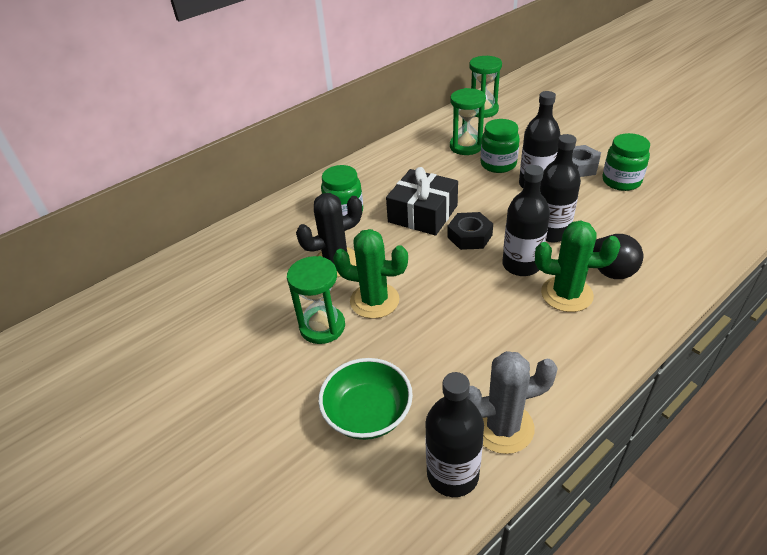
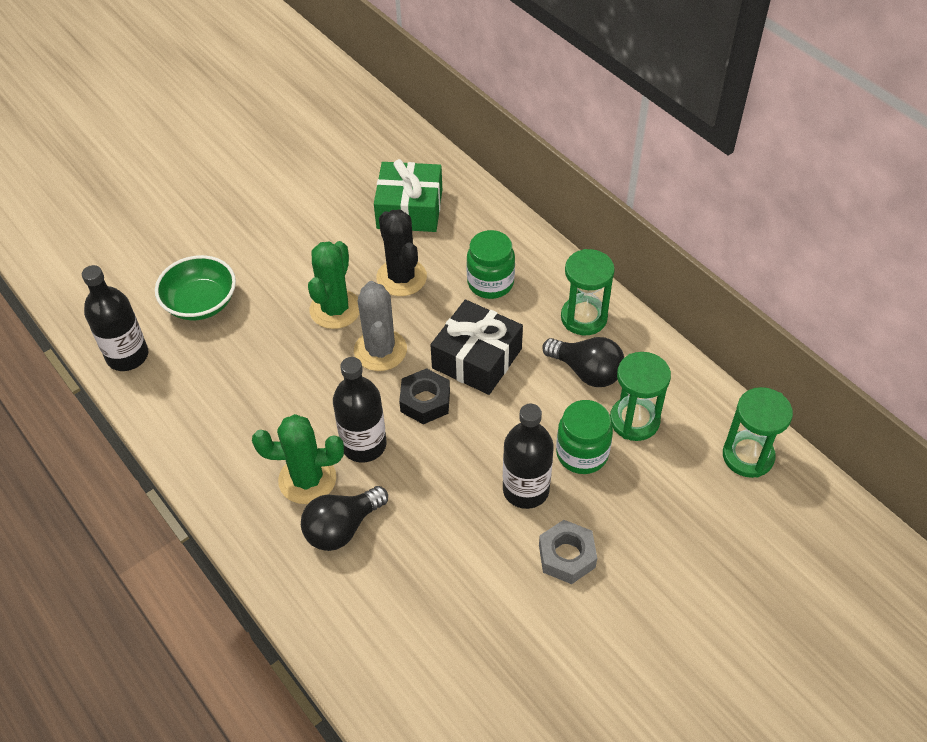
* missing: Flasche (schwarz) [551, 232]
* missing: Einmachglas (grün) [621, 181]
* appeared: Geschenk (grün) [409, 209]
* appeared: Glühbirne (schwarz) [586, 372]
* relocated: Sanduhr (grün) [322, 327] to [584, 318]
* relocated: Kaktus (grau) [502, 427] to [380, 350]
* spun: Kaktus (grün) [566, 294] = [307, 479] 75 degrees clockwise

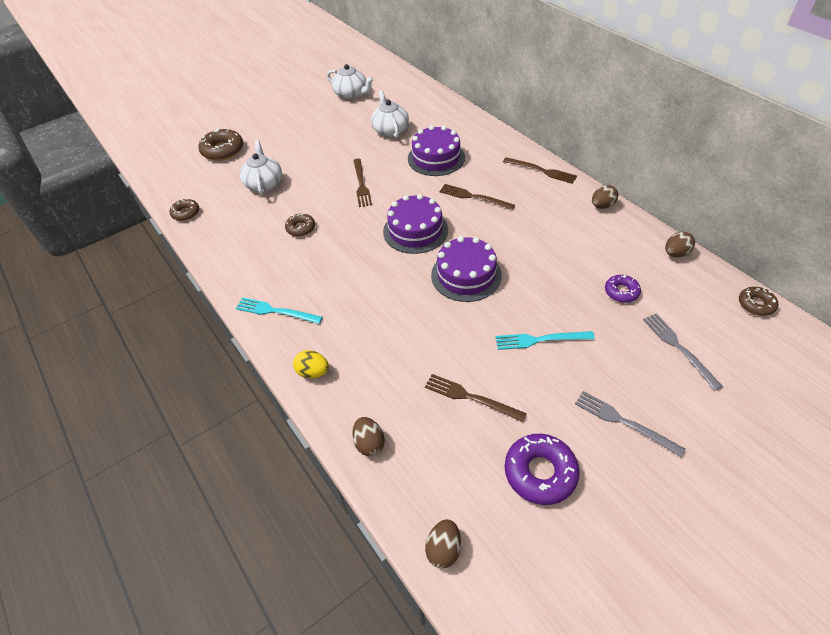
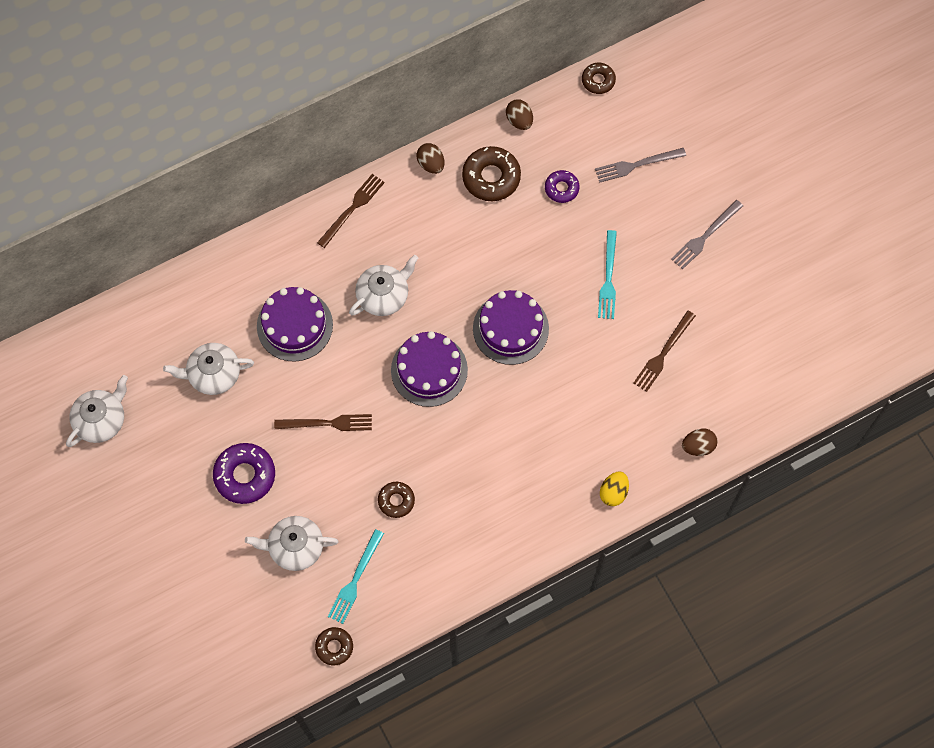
* missing: Ei (braun) [443, 549]
* relocated: Donut (braun) [223, 150] to [491, 177]
* relocated: Gabel (türkis) [275, 311] to [355, 579]
* relocated: Donut (lila) [540, 472] to [245, 475]
* exchanged: Gabel (braun) [474, 197] to Teekanne (weiß) [383, 295]

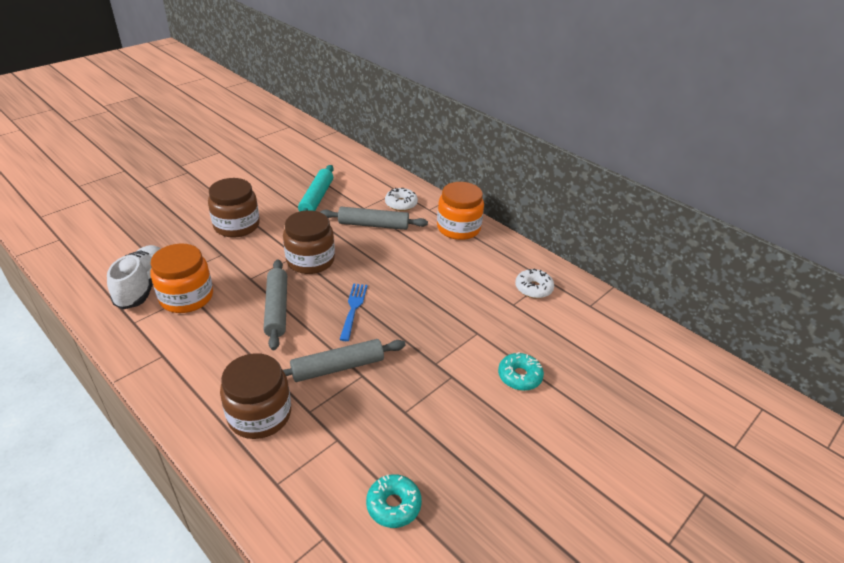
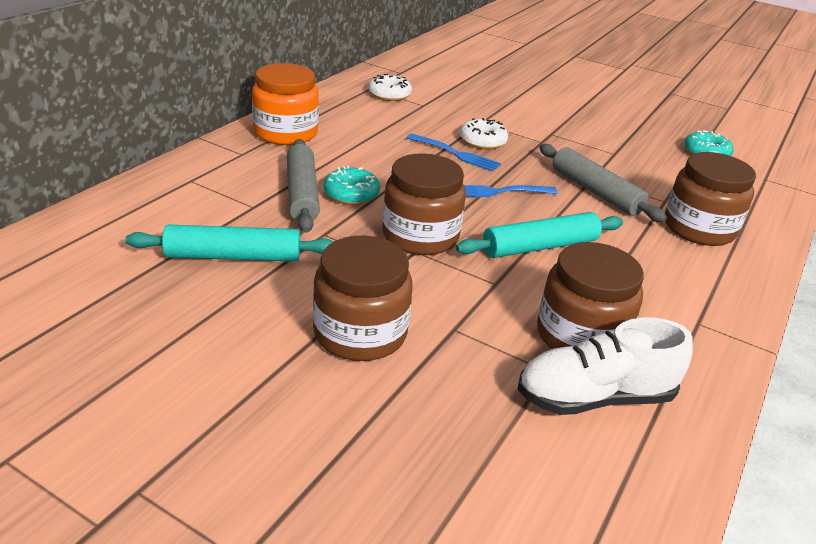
* appeared: Gabel (blau) [455, 154]
* relocated: Donut (weiß) [401, 204] to [482, 141]
* relocated: Donut (türkis) [519, 376] to [351, 194]
* colour: Einmachglas (orange) [186, 297] to Einmachglas (braun) [580, 336]
* colour: Nudelholz (grau) [277, 308] to Nudelholz (türkis) [539, 246]

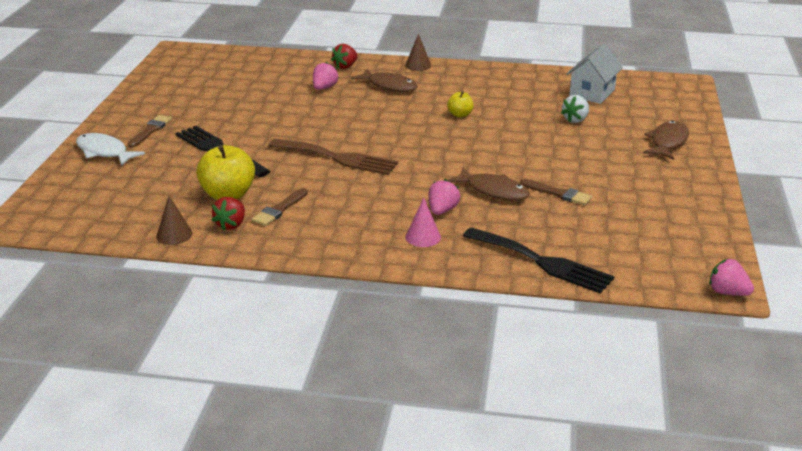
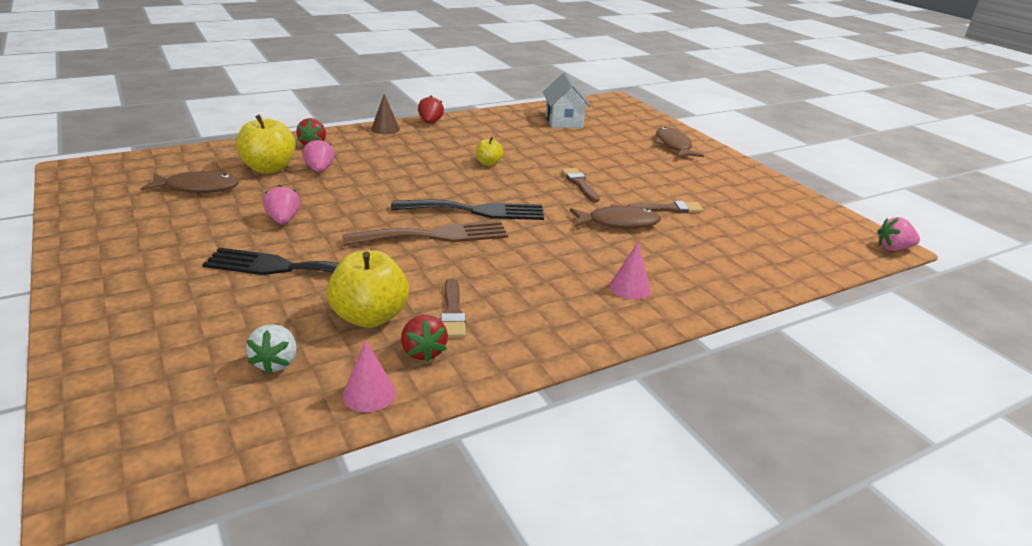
* missing: Fisch (weiß) [104, 152]
* appeared: Apfel (gelb) [269, 168]
* appeared: Erdbeere (rot) [430, 122]
* relocated: Pinsel (braun) [150, 130] to [580, 184]
* relocated: Fisch (braun) [389, 86] to [197, 188]
* relocated: Erdbeere (rosa) [442, 210] to [283, 220]
* relocated: Gabel (schwarz) [542, 262] to [476, 211]
* relocated: Erdbeere (weiß) [575, 119] to [276, 362]
* colour: Kegel (braun) [174, 235] to Kegel (rosa) [369, 394]

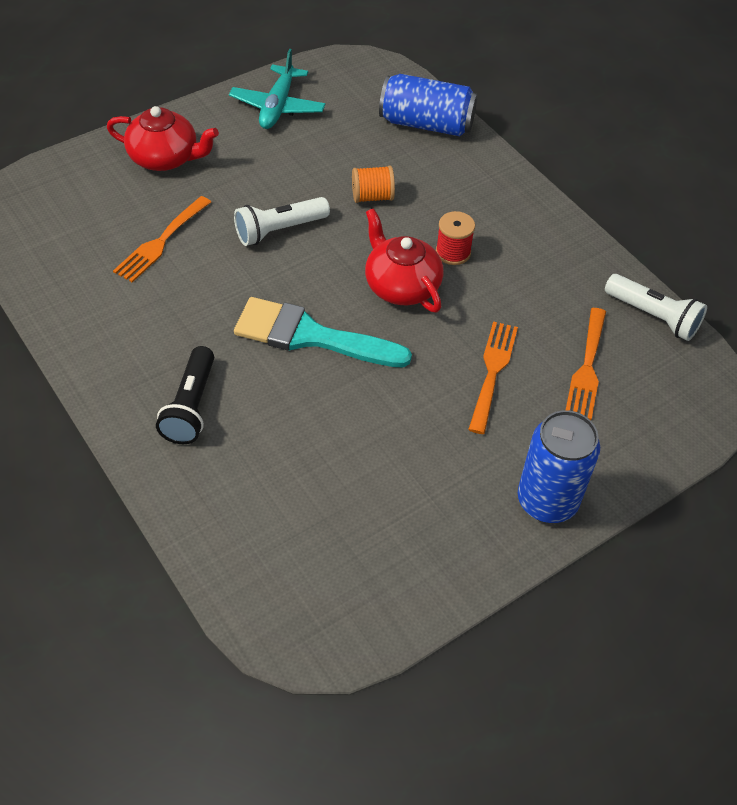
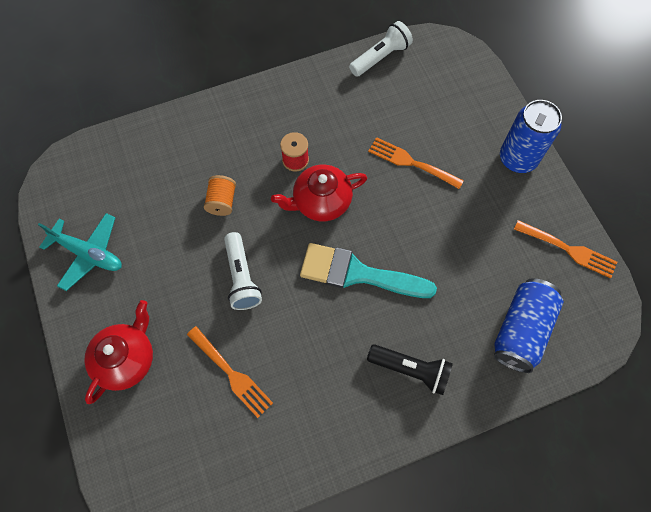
* relocated: Dose (blau) [426, 124] to [521, 330]
* relocated: Gabel (orange) [587, 368] to [569, 250]
* spun: Pinsel (türkis) [310, 336] = [357, 273] 75 degrees clockwise

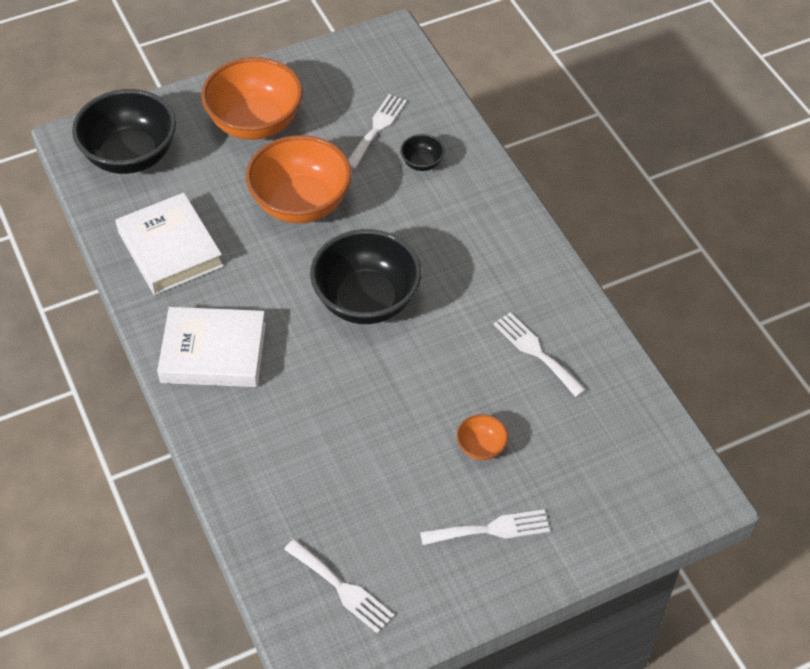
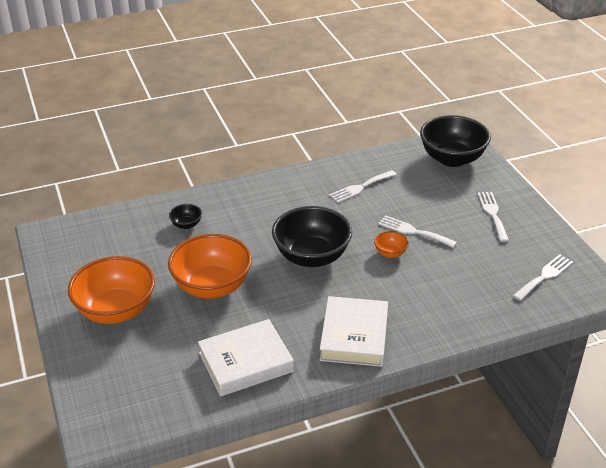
* relocated: Schüssel (schwarz) [130, 156] to [452, 159]
* relocated: Gabel (weiß) [377, 128] to [413, 231]
* relocated: Schüssel (orange) [481, 447] to [390, 253]

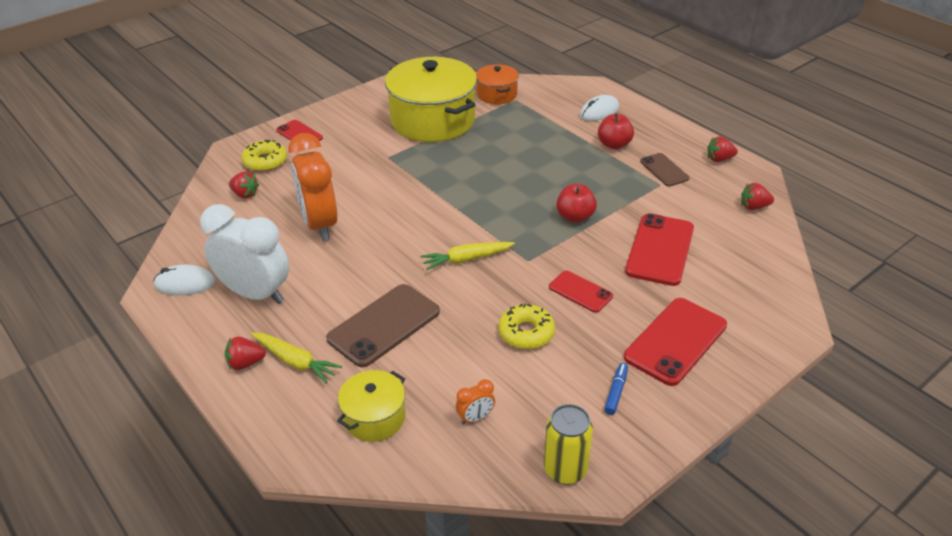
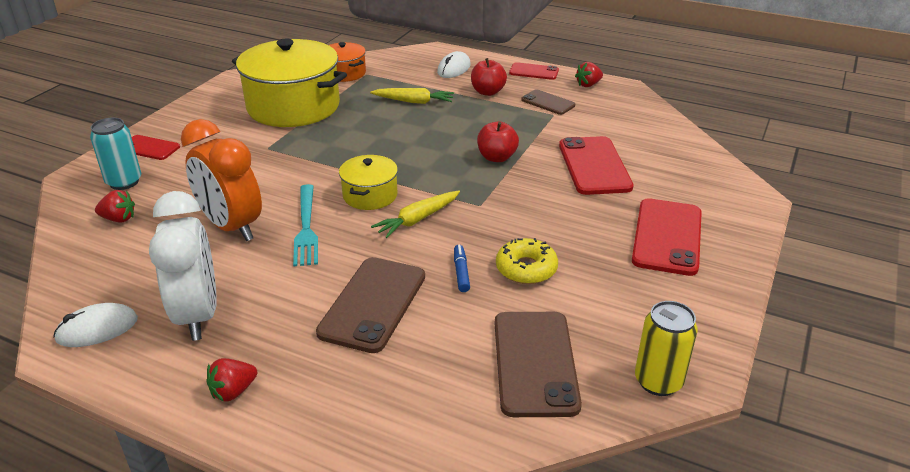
* missing: Erdbeere (rot) [754, 207]
* appeared: Gabel (türkis) [306, 227]
* relocated: Karotte (gelb) [295, 362] to [414, 101]
* relocated: Kochtopf (gelb) [374, 417] to [370, 195]
* relocated: Handy (rot) [580, 292] to [534, 72]
* relocated: Filzstift (blau) [616, 392] to [461, 272]
* exchanged: Donut (gelb) [265, 162] to Dose (türkis) [124, 182]
* exchanged: Wecker (orange) [475, 418] to Handy (braun) [535, 363]
* spun: Wecker (weiß) [255, 294] = [198, 315] 75 degrees clockwise

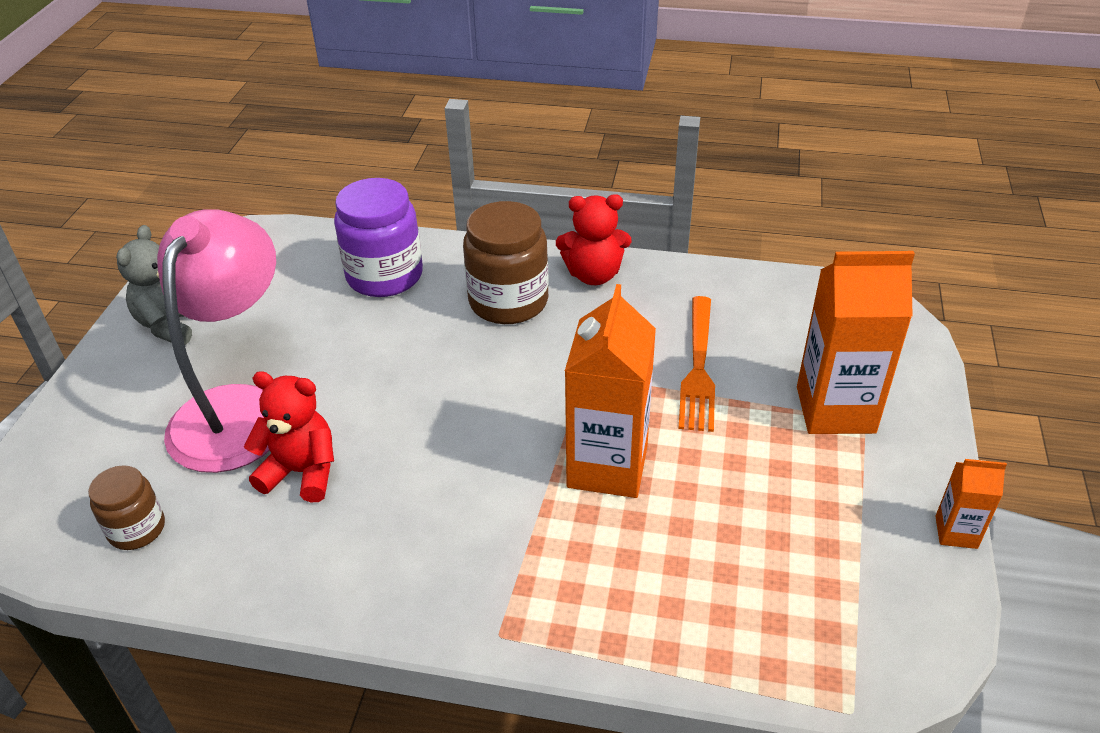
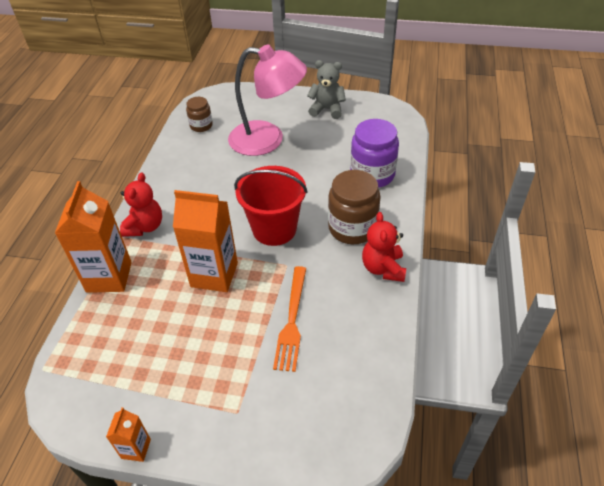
* appeared: Eimer (rot) [274, 229]
* relocated: Teddybär (rot) [302, 472] to [145, 227]
* relocated: Getränkekarton (orange) [835, 409] to [109, 277]
* spun: Gabel (orange) [698, 367] = [292, 321] 90 degrees counterclockwise

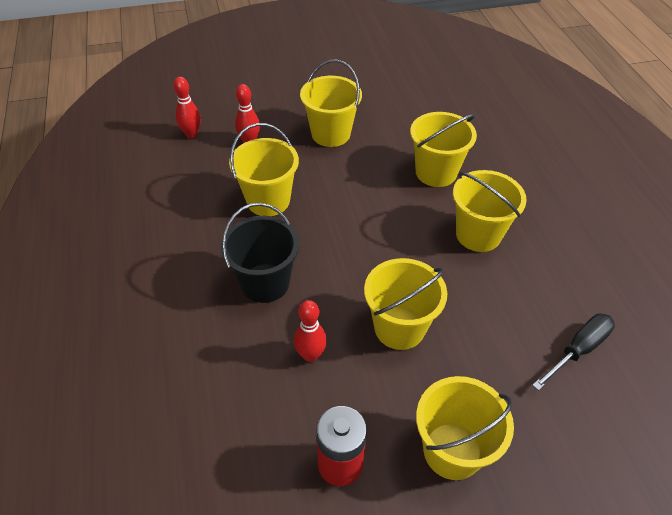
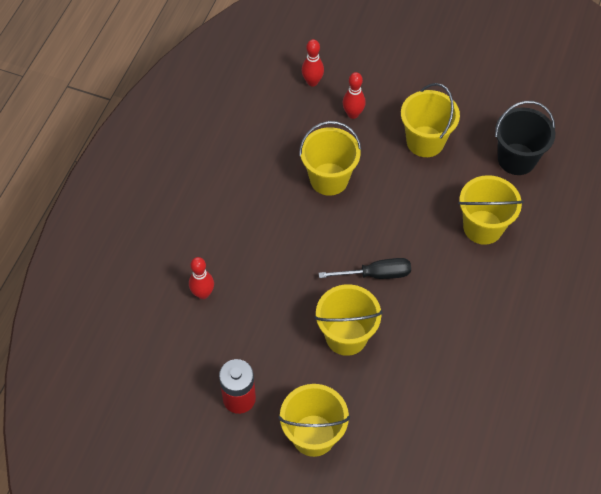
* missing: Eimer (gelb) [478, 234]
* relocated: Eimer (schwarz) [265, 283] to [516, 159]
* relocated: Bowlingkegel (rot) [310, 355] to [203, 293]
* relocated: Schraubenzieher (schwarz) [578, 350] to [376, 274]

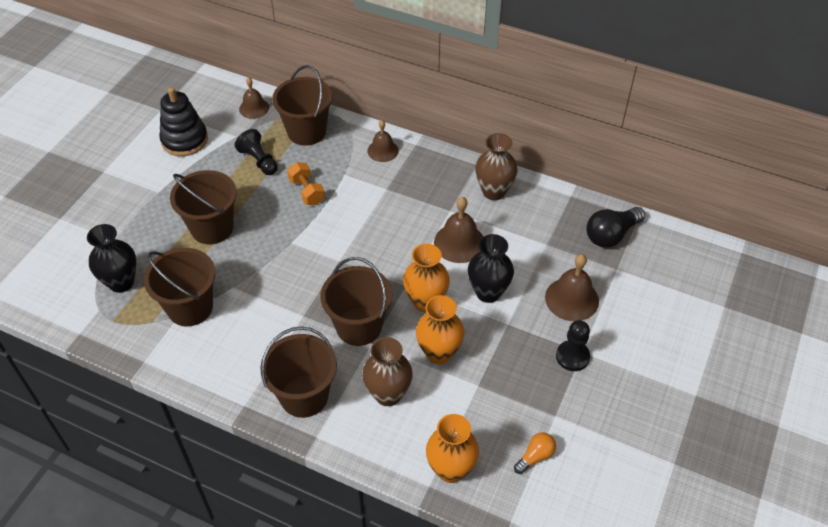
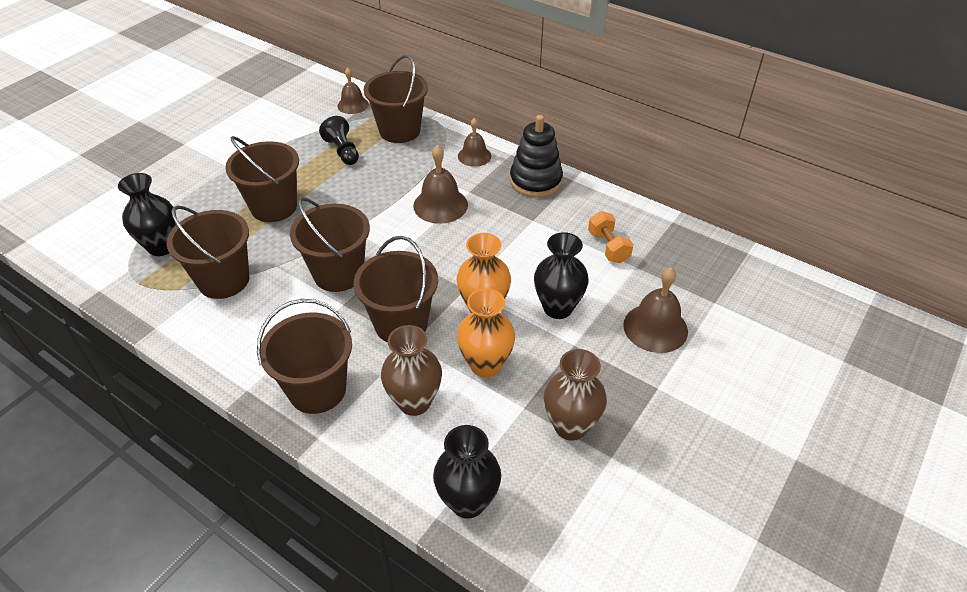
* missing: Glühbirne (orange) [535, 456]
* missing: Bauer (schwarz) [572, 356]
* missing: Glühbirne (schwarz) [611, 235]
* appeared: Eimer (braun) [338, 273]
* relocated: Stapelspielzeug (schwarz) [184, 140] to [535, 181]
* relocated: Hantel (orange) [307, 191] to [608, 247]
* relocated: Glocke (braun) [459, 242] to [440, 205]
* relocated: Vase (braun) [494, 191] to [570, 426]
* colour: Vase (orange) [451, 469] to Vase (schwarz) [468, 502]

